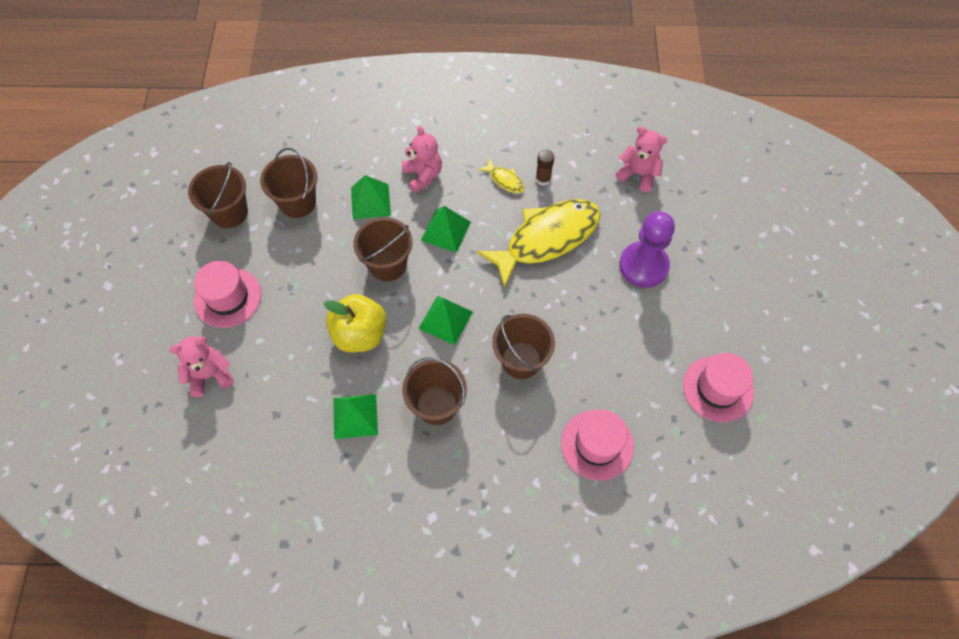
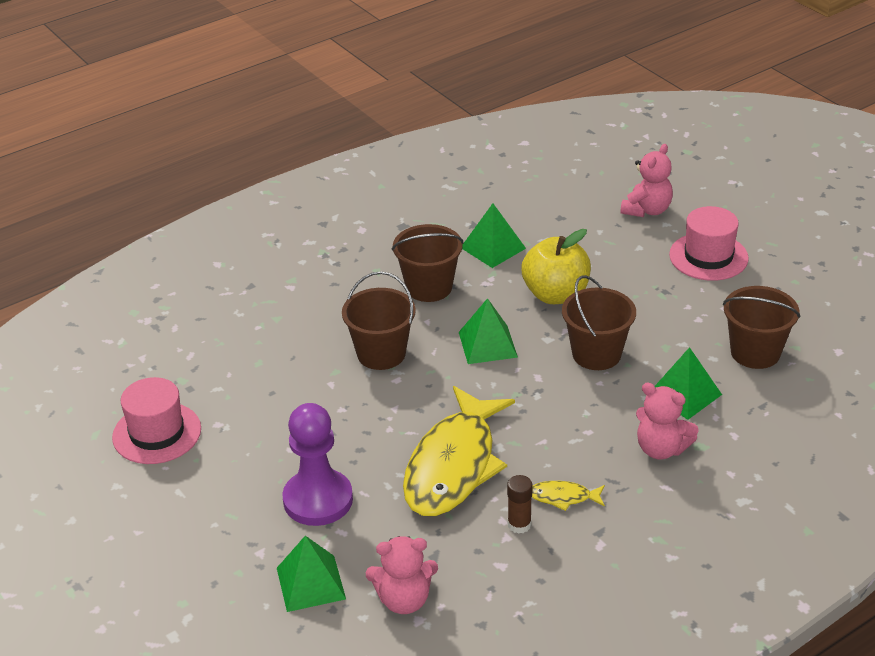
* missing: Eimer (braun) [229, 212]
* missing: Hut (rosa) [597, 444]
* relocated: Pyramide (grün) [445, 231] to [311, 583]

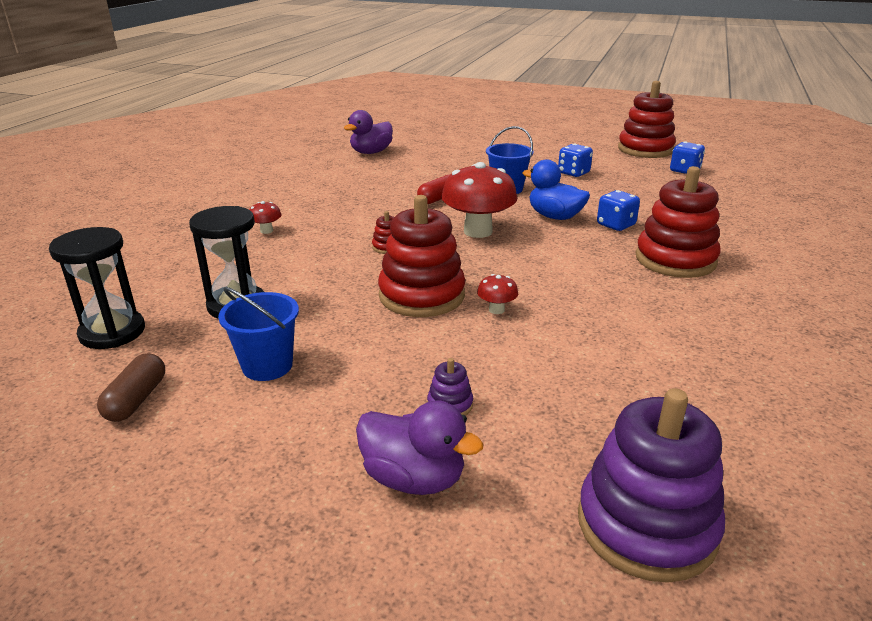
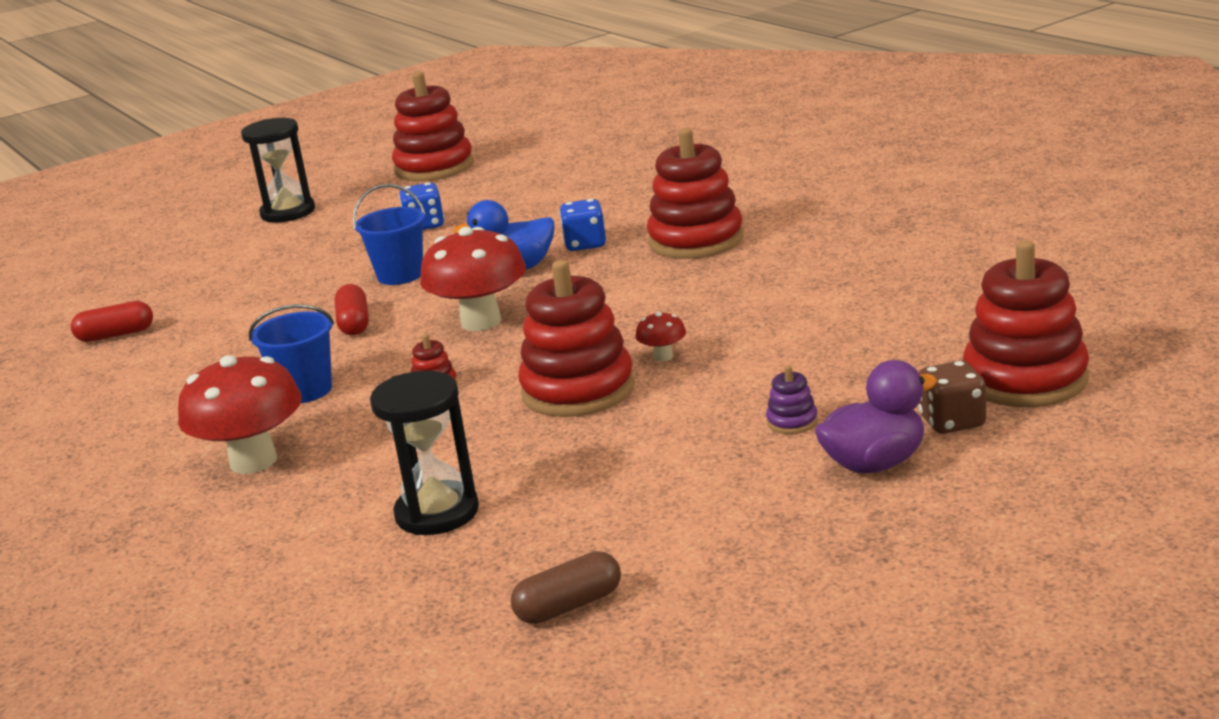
* missing: Spielwürfel (blau) [684, 171]
* appeared: Spielwürfel (braun) [952, 422]
* relocated: Sanduhr (schwarz) [112, 332] to [288, 212]
* relocated: Eimer (blau) [267, 366] to [305, 390]
* exchanged: Ente (lila) [371, 152] to Kapsel (rot) [116, 335]
* colour: Stapelspielzeug (lila) [646, 525] to Stapelspielzeug (rot) [1025, 379]
* spun: Kapsel (braun) [136, 400] = [569, 606] 75 degrees counterclockwise
* size: Pilz (rot) [266, 231] = [253, 461] x2.25

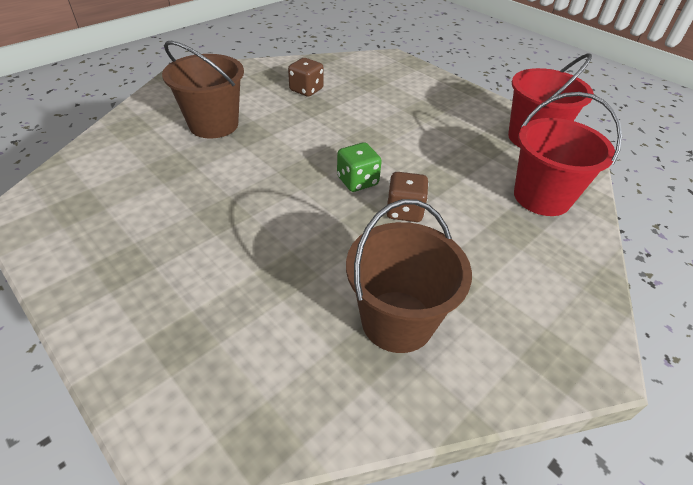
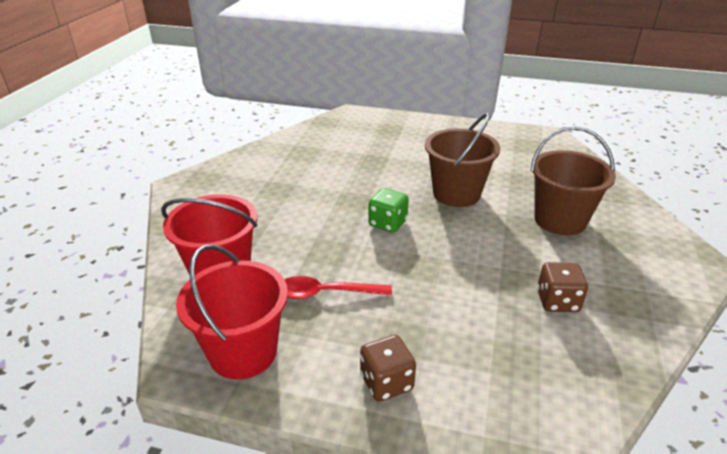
* appeared: Löffel (rot) [326, 293]
* relocated: Eimer (braun) [397, 321] to [456, 194]
* relocated: Spielwürfel (braun) [404, 211] to [386, 382]

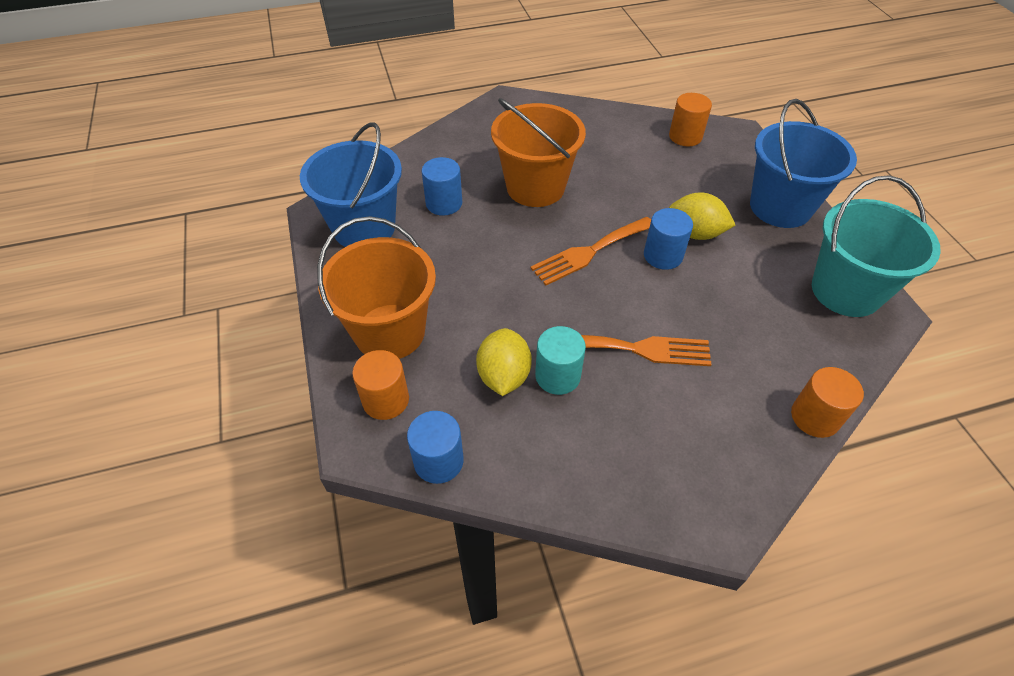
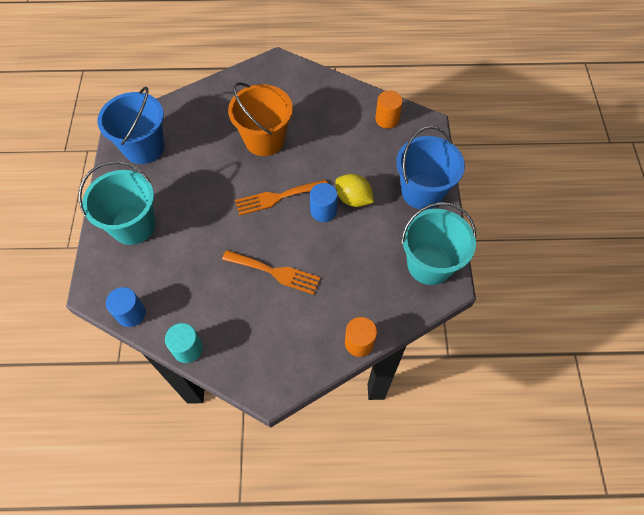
* missing: Vollzylinder (orange) [386, 400]
* missing: Vollzylinder (blau) [444, 203]
* missing: Zitrone (gelb) [503, 376]
* relocated: Vollzylinder (türkis) [557, 376] to [188, 349]
* colour: Eimer (orange) [390, 332] to Eimer (türkis) [133, 225]

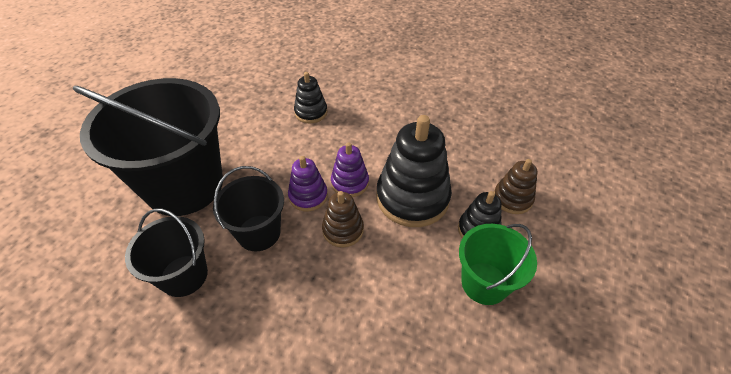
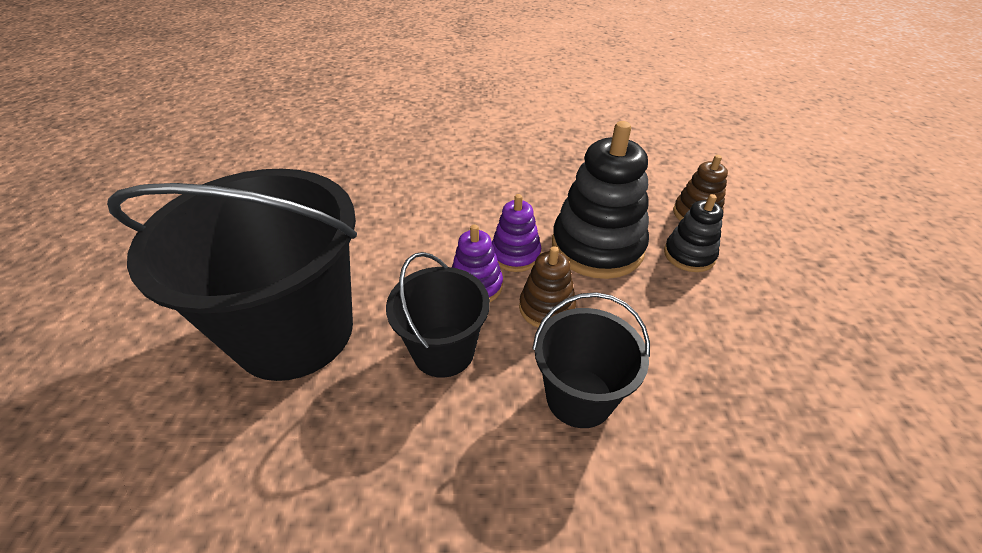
* missing: Stapelspielzeug (schwarz) [311, 112]
* missing: Eimer (grün) [484, 283]
* relocated: Eimer (schwarz) [184, 275] to [579, 397]

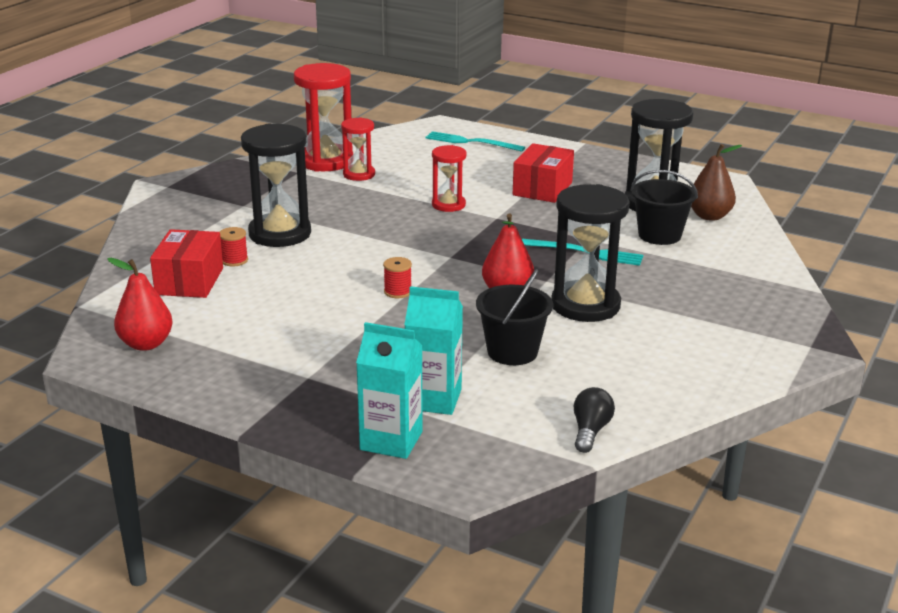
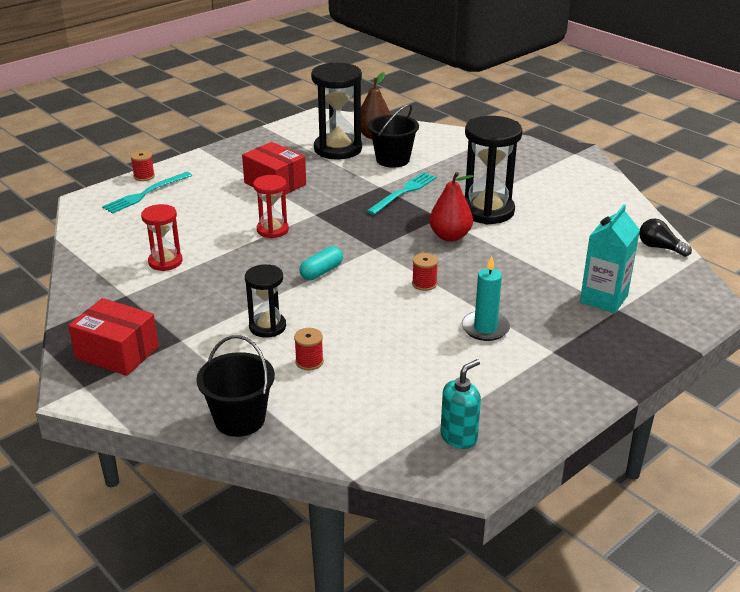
* missing: Sanduhr (rot) [326, 161]
* missing: Getränkekarton (türkis) [391, 440]
* appeared: Garnrolle (rot) [144, 176]
* appeared: Kapsel (türkis) [321, 271]
* appeared: Kerze (türkis) [485, 328]
* relocated: Schachtel (rot) [189, 281] to [117, 352]
* relocated: Eimer (schwarz) [512, 352] to [240, 419]
* exchanged: Birne (rot) [146, 344] to Seifenspender (türkis) [459, 437]
* size: Sanduhr (schwarz) [280, 234] = [267, 327] x0.57

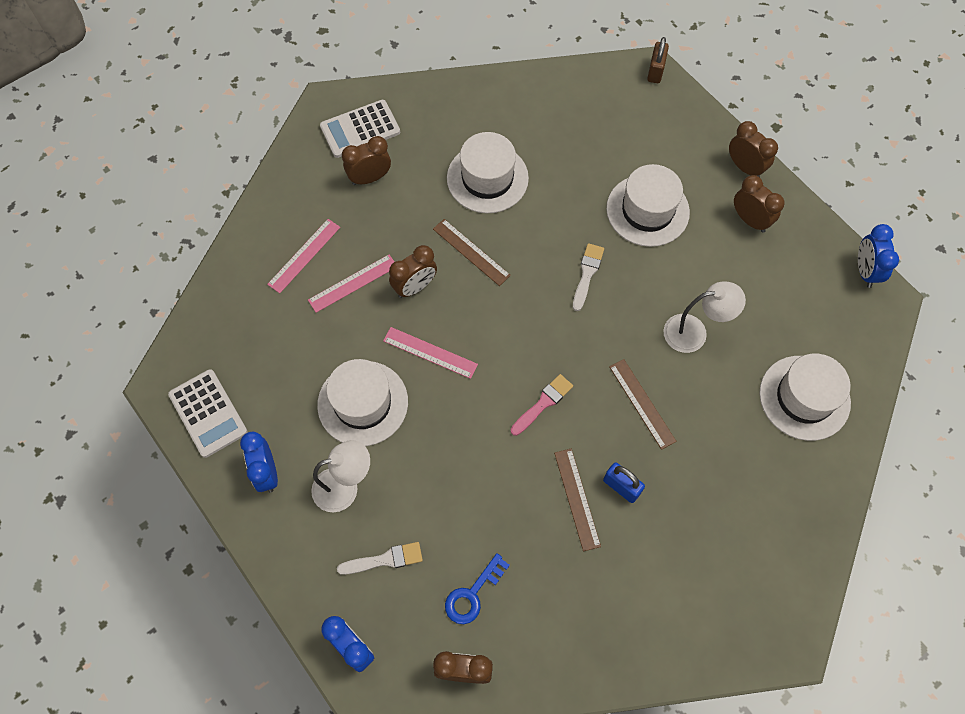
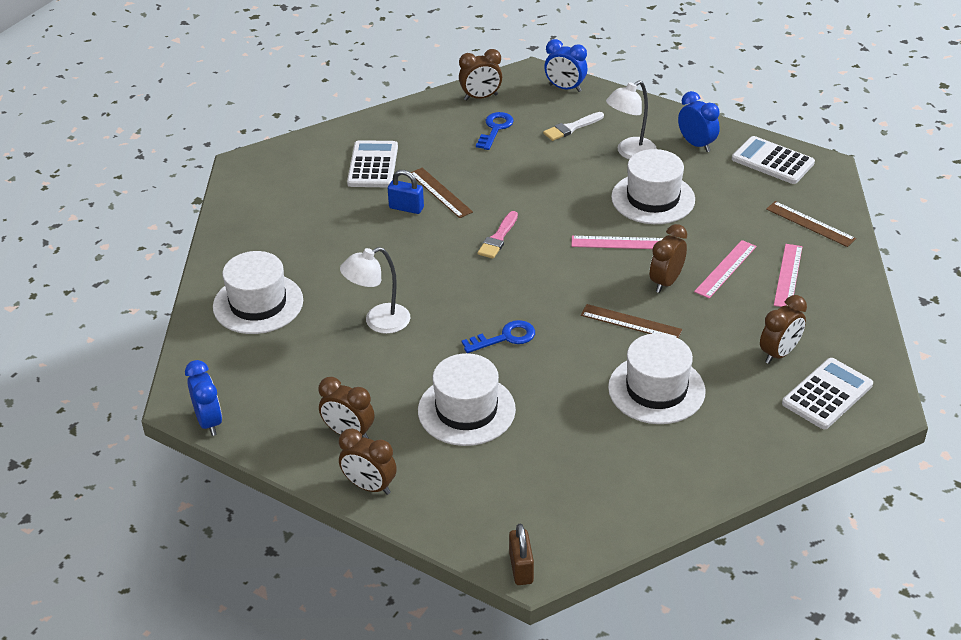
* appeared: Taschenrechner (weiß) [373, 165]
* relocated: Lineal (braun) [642, 403] to [810, 224]
* exchanged: Pinsel (weiß) [587, 274] to Schlüssel (blau) [505, 337]

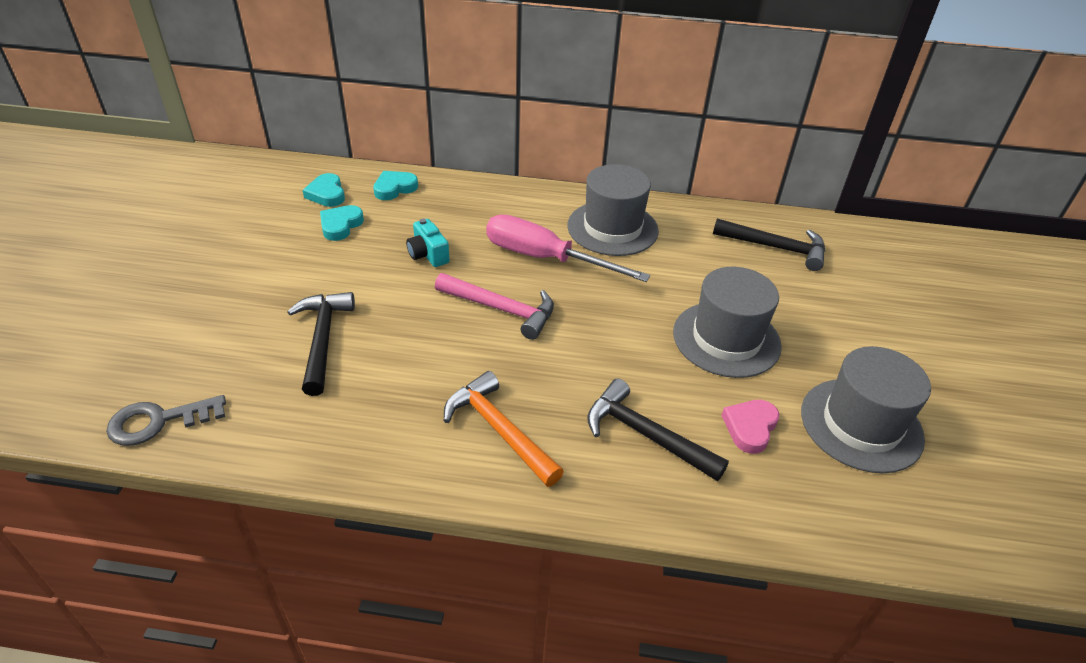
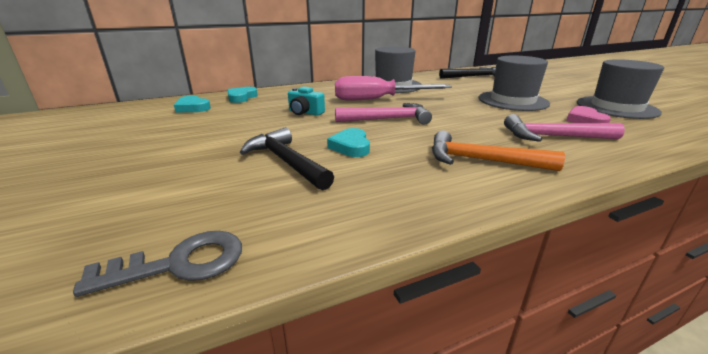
* relocated: Herz (türkis) [340, 225] to [351, 146]
* colour: Hammer (schwarz) [645, 435] to Hammer (rosa) [553, 137]
* spun: Schlüssel (grau) [158, 421] = [180, 263] 150 degrees counterclockwise

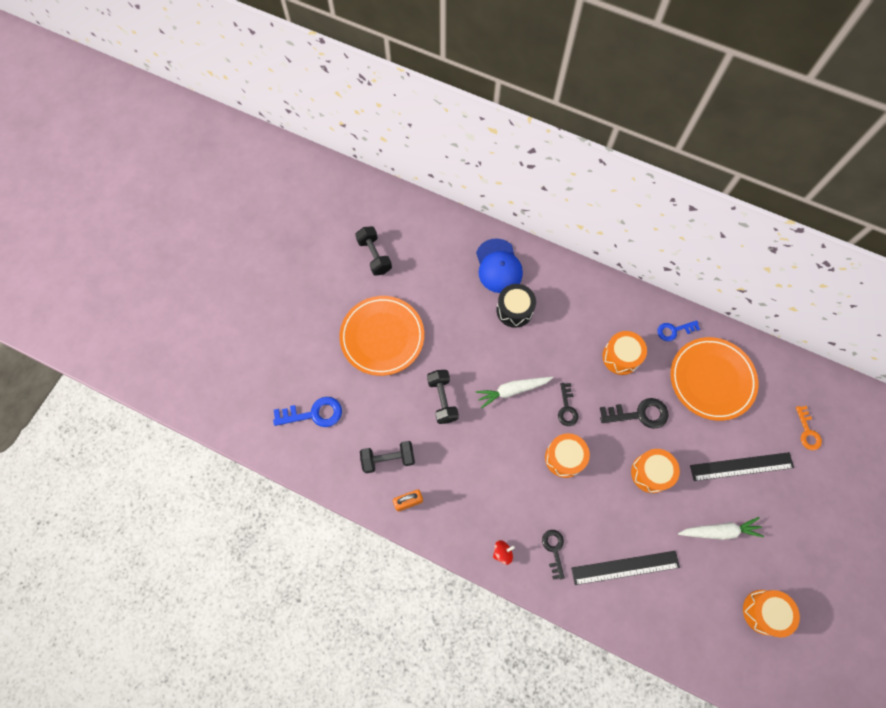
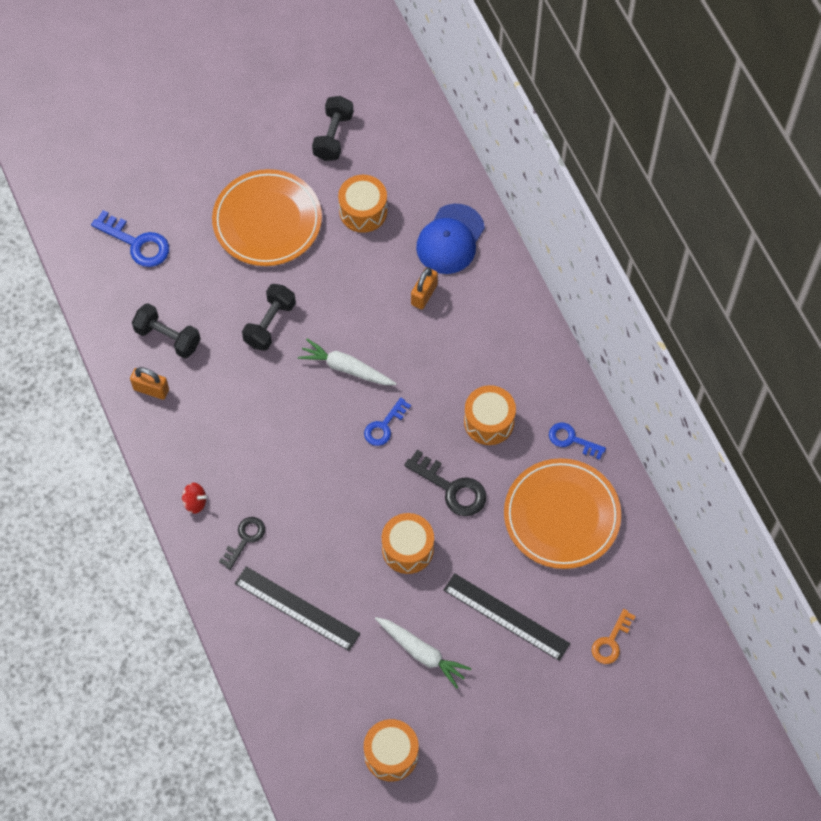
* relocated: Trommel (orange) [564, 458] to [363, 211]
* exchanged: Trommel (schwarz) [514, 310] to Vorhängeschloss (orange) [424, 294]
* colour: Schlüssel (schwarz) [567, 408] to Schlüssel (blau) [384, 426]

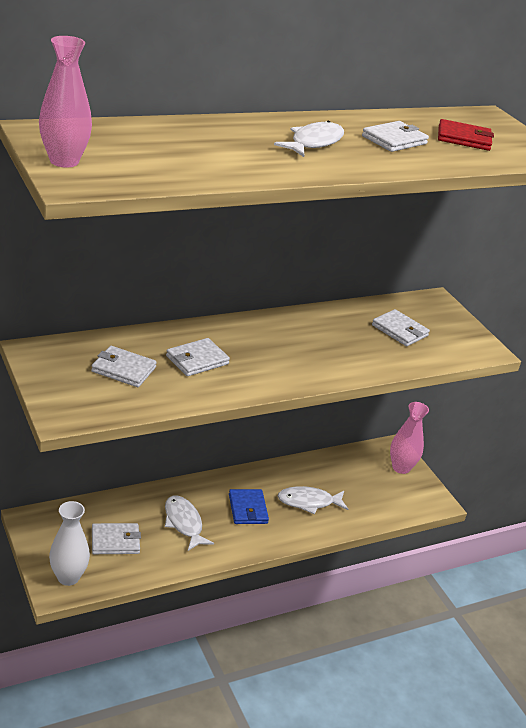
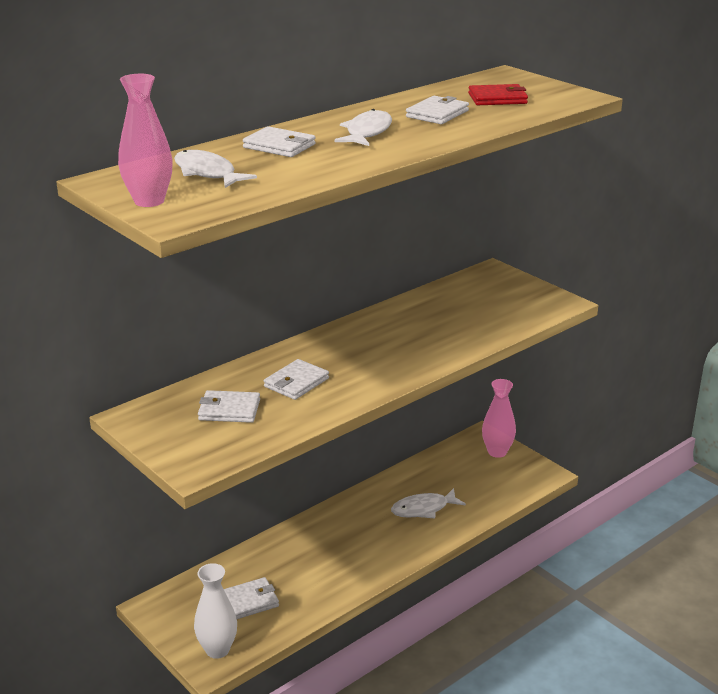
* missing: Geldbörse (blau) [248, 509]
* relocated: Fisch (weiß) [184, 523] to [207, 173]
* relocated: Geldbörse (weiß) [400, 330] to [279, 146]

